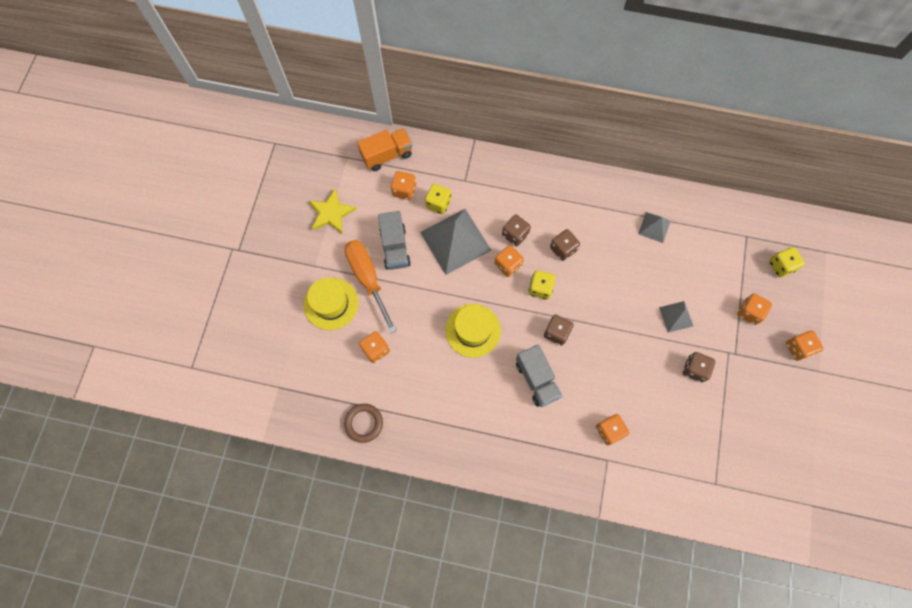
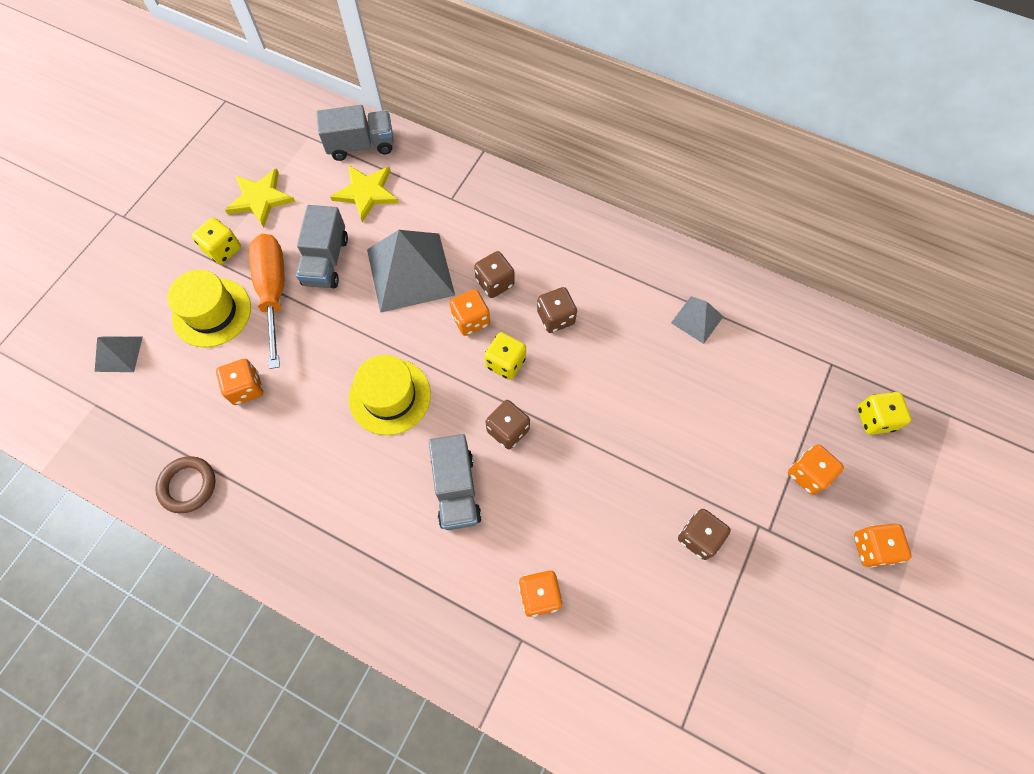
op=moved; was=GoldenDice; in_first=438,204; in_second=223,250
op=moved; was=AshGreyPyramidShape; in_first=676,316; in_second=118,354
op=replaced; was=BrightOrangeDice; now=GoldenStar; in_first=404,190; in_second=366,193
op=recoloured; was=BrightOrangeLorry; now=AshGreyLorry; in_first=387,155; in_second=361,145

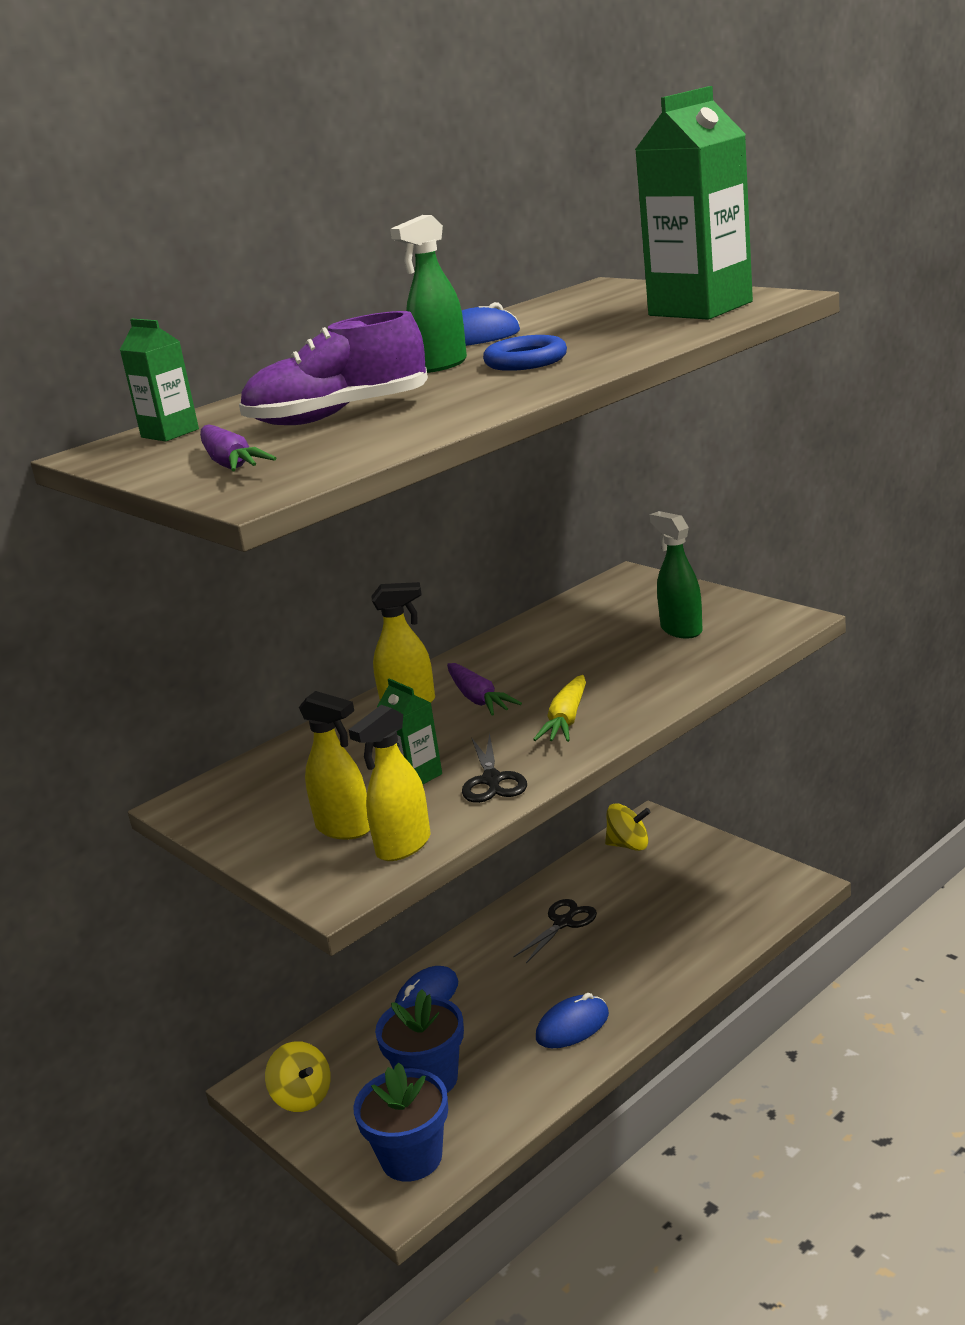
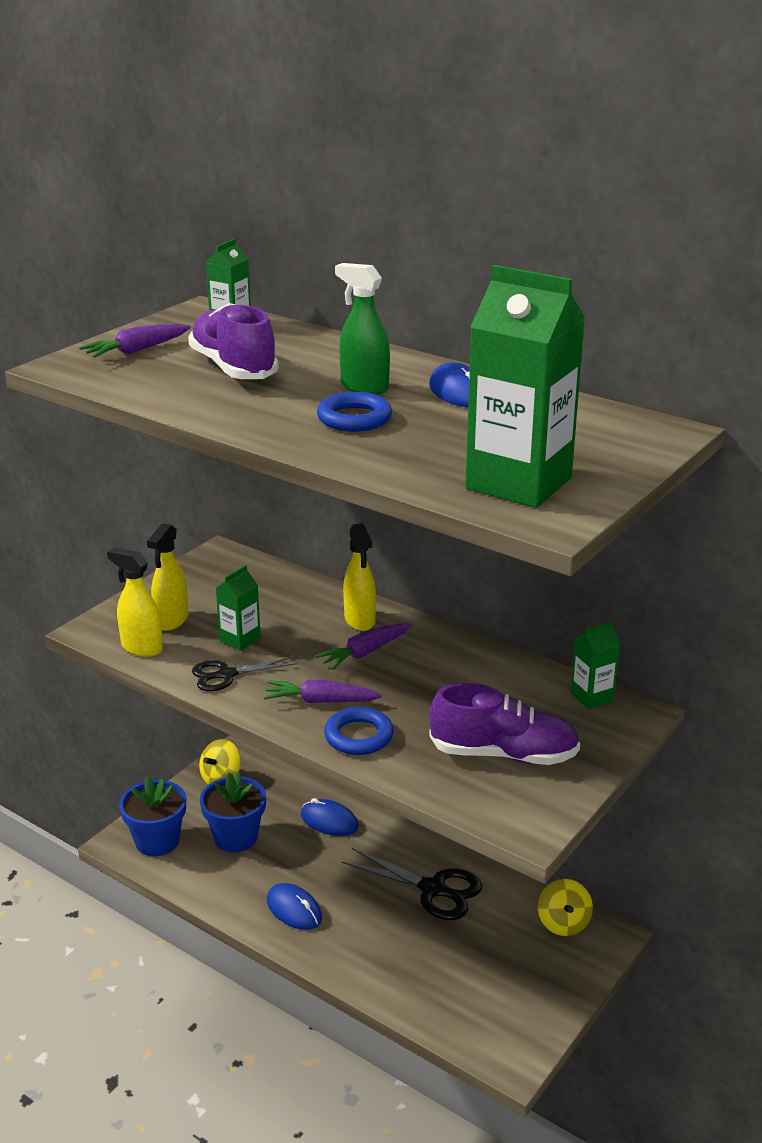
op=added; now=CobaltHoop; in_second=358,736
op=added; now=LeafGreenMilkCarton; in_second=592,697
op=replaced; was=LeafGreenSprayer; now=VioletShoe; in_first=681,630; in_second=503,754
op=recoloured; was=GoldenRootVegetable; now=VioletRootVegetable; in_first=566,720; in_second=320,701
op=resized; was=JetBlackScissors; in_first=563,923; in_second=432,889; ratio=1.54

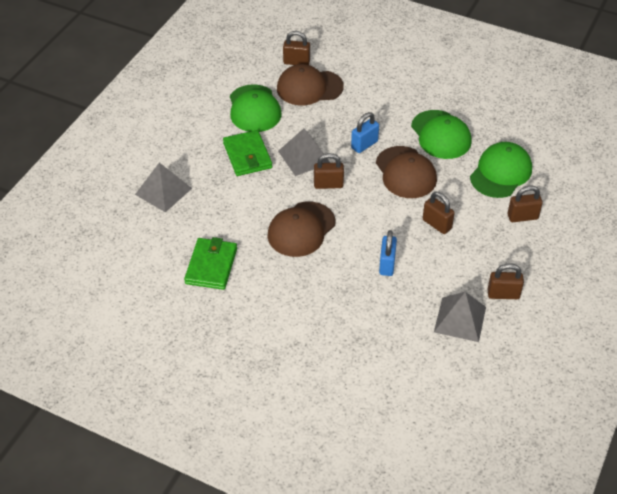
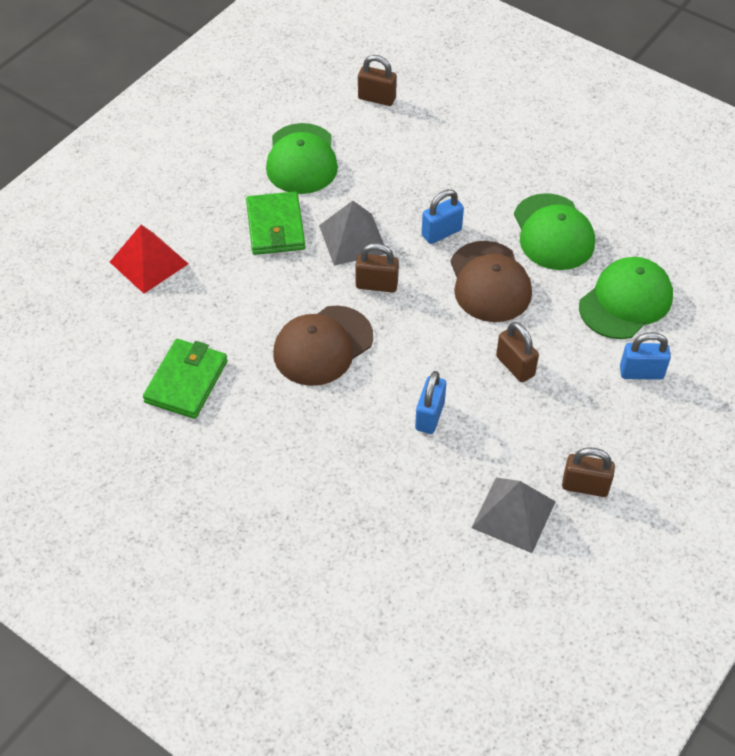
op=removed; was=DarkBrownPeakedCap; in_first=309,88
op=recoloured; was=AshGreyPyramidShape; now=CrimsonPyramidShape; in_first=163,191; in_second=149,263
op=recoloured; was=DarkBrownSmallLock; now=CobaltSmallLock; in_first=522,217; in_second=641,372

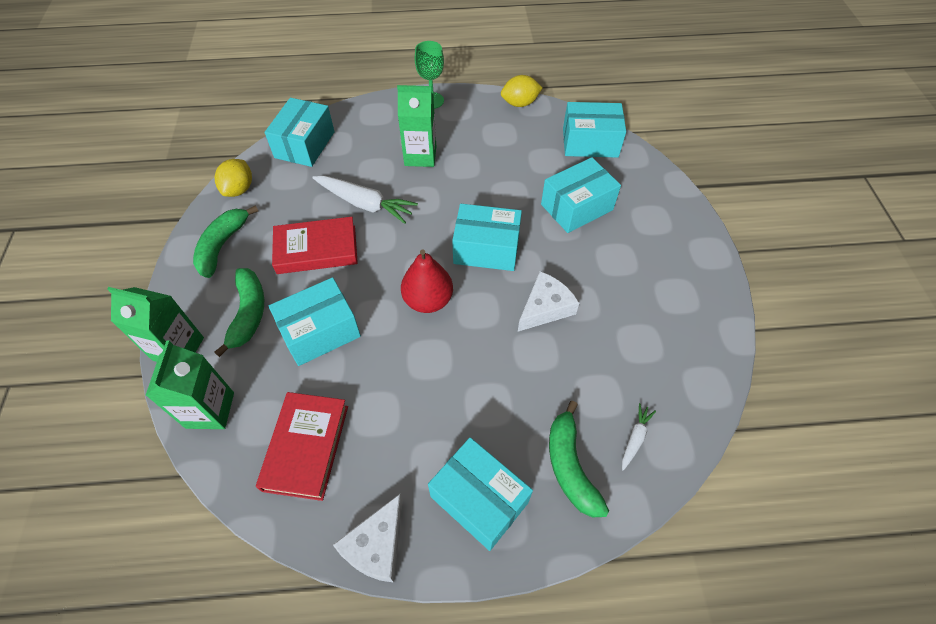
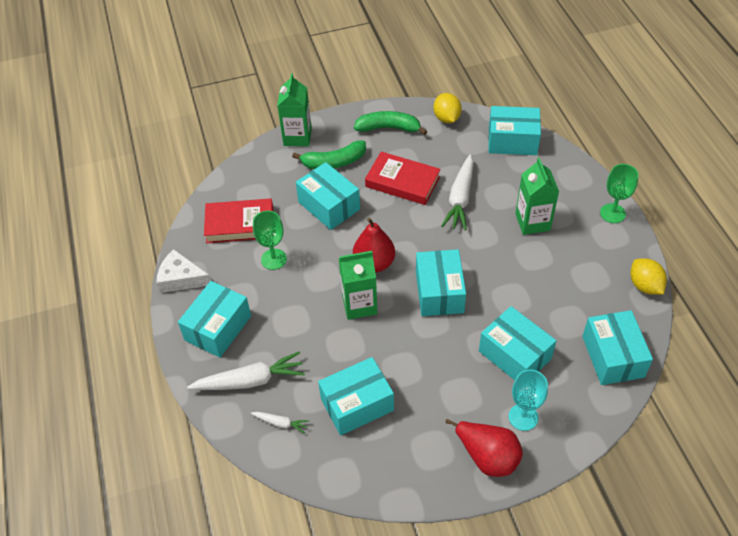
op=removed; was=WhiteCheese; in_first=545,307
op=added; now=LeafGreenChalice; in_second=274,259
op=added; now=TurquoisePackage; in_second=357,404
op=added; now=CrimsonPear; in_second=487,457
op=added; now=TurquoiseChalice; in_second=523,417
op=moved; was=LeafGreenMilkCarton; in_first=210,410; in_second=359,305
op=replaced; was=LeafGreenBanana; now=WhiteRootVegetable; in_first=570,466; in_second=250,380
op=turned; was=GoldenLemon; in_first=239,189; in_second=446,118; clockwise=75
op=turned; was=CrimsonBook; in_first=316,249; in_second=402,182; clockwise=-45

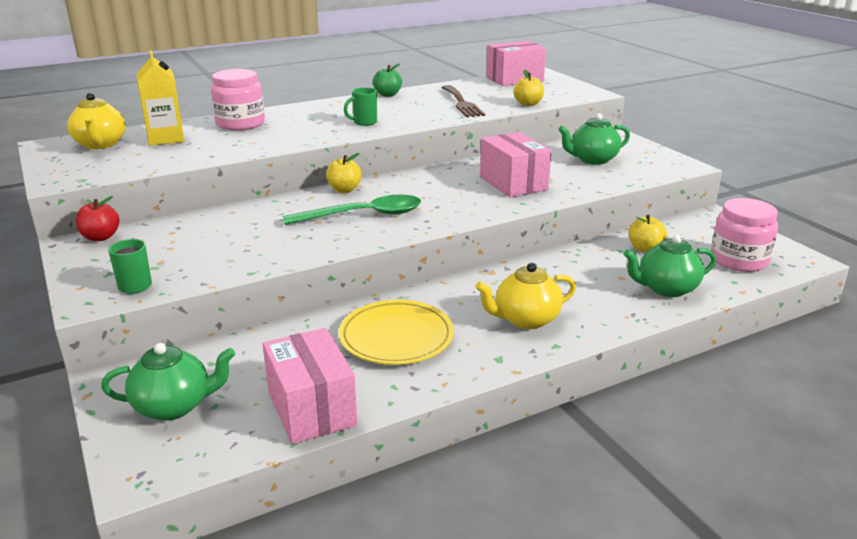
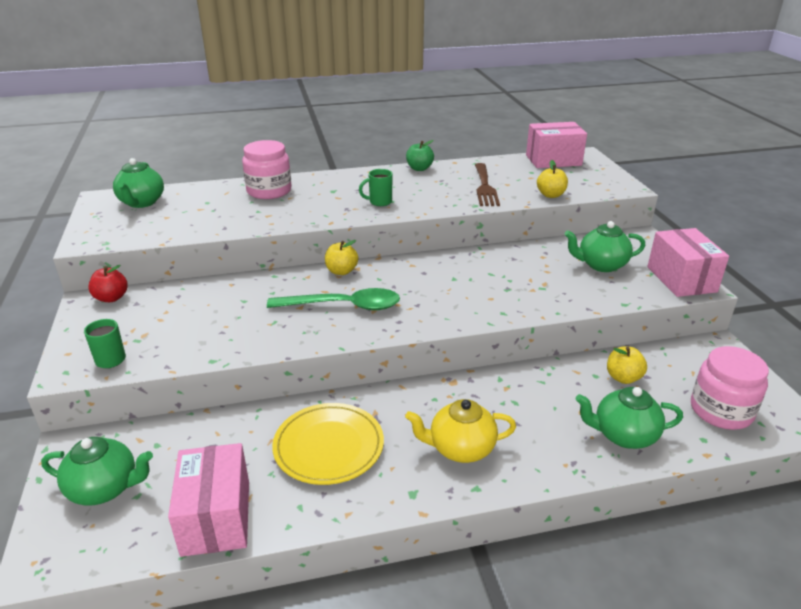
op=removed; was=GoldenMilkCarton; in_first=166,138
op=moved; was=RosePinkPackage; in_first=513,183; in_second=681,279
op=recoloured; was=GoldenTeaPot; now=LeafGreenTeaPot; in_first=100,144; in_second=141,202

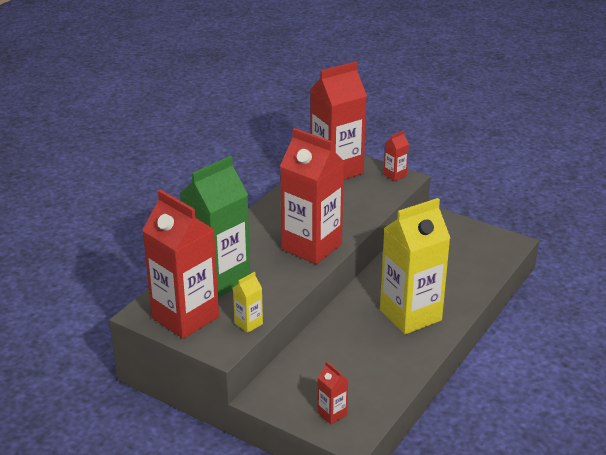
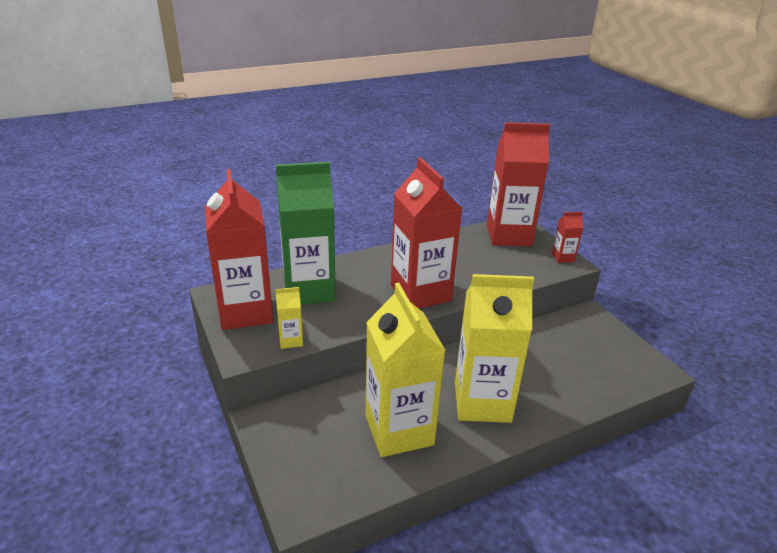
op=removed; was=CrimsonMilkCarton; in_first=332,414
op=added; now=GoldenMilkCarton; in_second=399,430

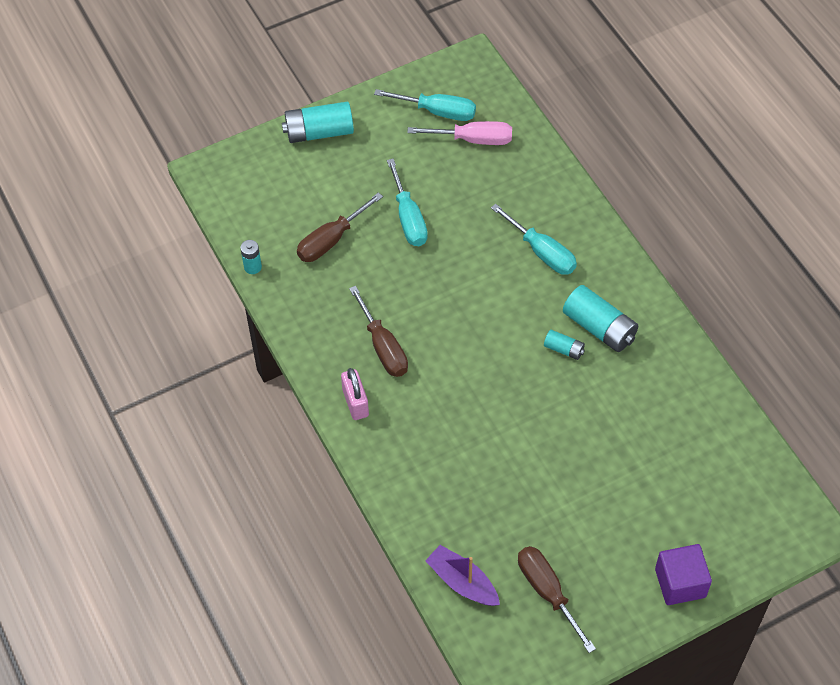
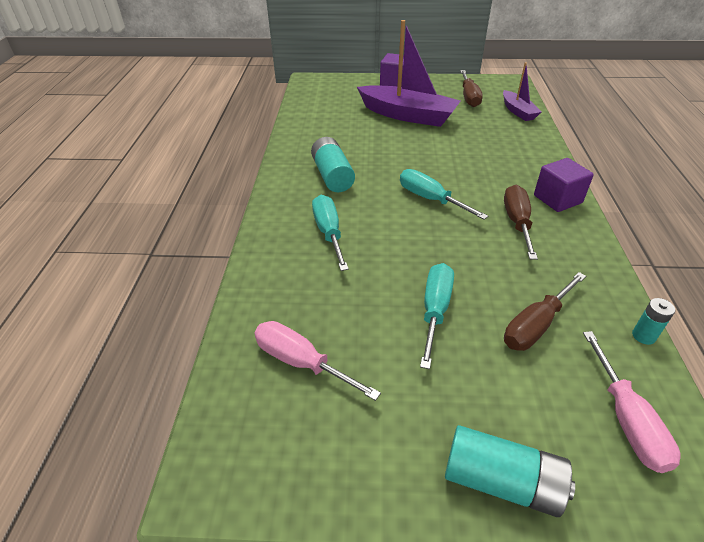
op=removed; was=TurquoiseBattery; in_first=564,349
op=added; now=VioletSailboat; in_second=408,115
op=added; now=RosePinkFlatScrewdriver; in_second=626,420
op=moved; was=TurquoiseFlatScrewdriver; in_first=437,111; in_second=430,199
op=replaced; was=RosePinkSmallLock; now=VioletBlock; in_first=355,402; in_second=557,199
op=turned; was=DarkBrownFlatScrewdriver; in_first=331,240; in_second=536,325; clockwise=150

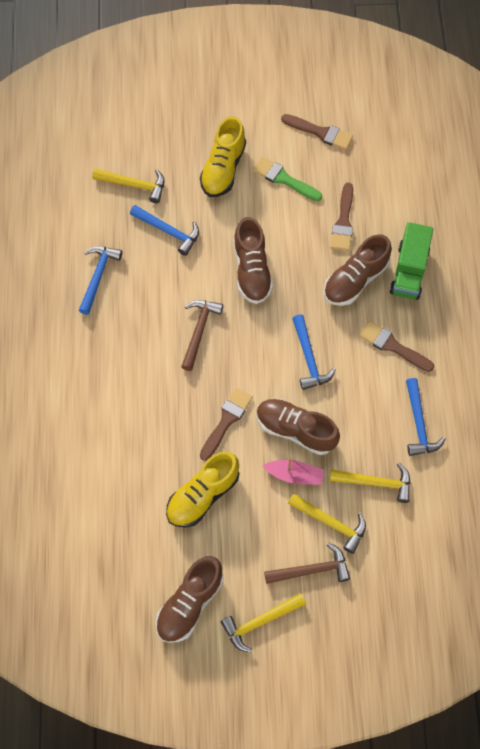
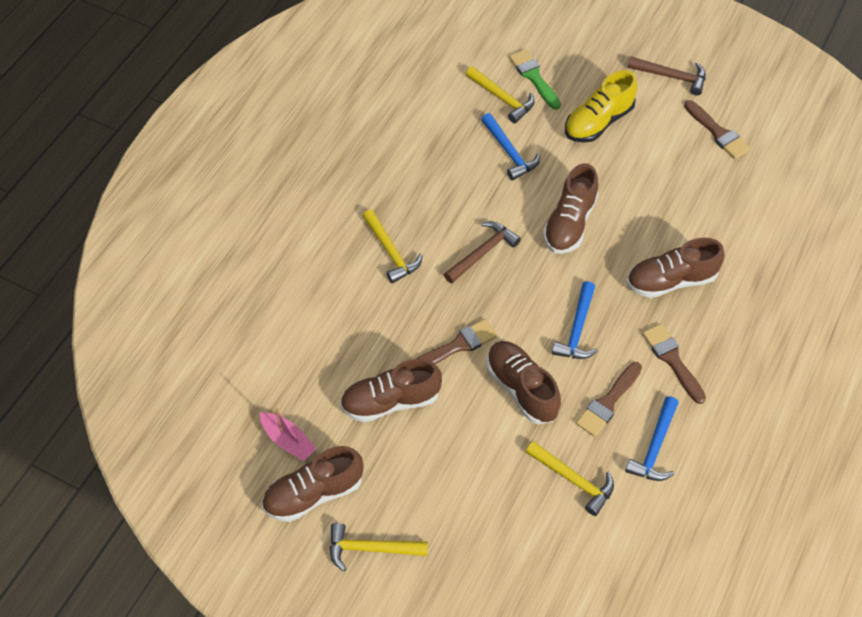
op=removed; was=CobaltCarpenter'sHammer; in_first=98,276
op=removed; was=LeafGreenLorry; in_first=409,271
op=moved; was=LeafGreenBrush; in_first=284,179; in_second=534,77
op=moved; was=RosePinkSailboat; in_first=294,475; in_second=288,441
op=moved; was=DarkBrownCarpenter'sHammer; in_first=311,570; in_second=671,76
op=moved; was=GoldenCarpenter'sHammer; in_first=331,523; in_second=391,252
op=moved; was=DarkBrownBrush; in_first=343,222; in_second=608,402
op=recoloured; was=GoldenShoe; now=DarkBrownShoe; in_first=203,495; in_second=391,401

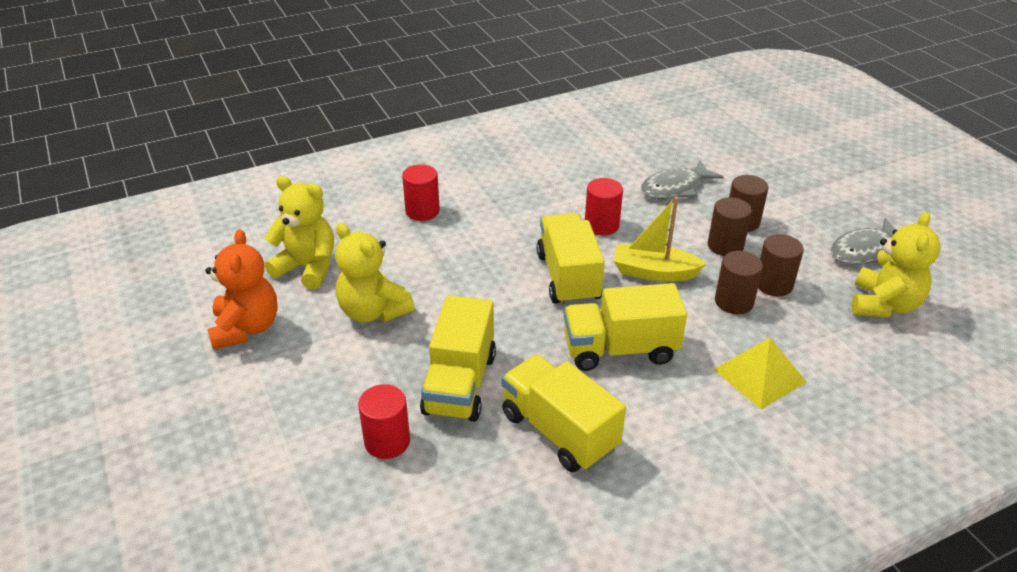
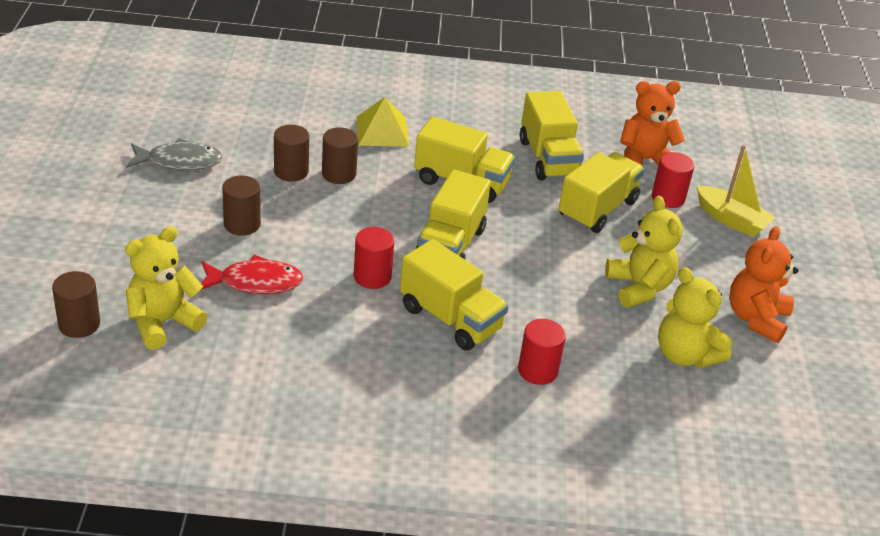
op=added; now=GoldenLorry; in_second=450,318
op=added; now=BrightOrangeTeddyBear; in_second=644,160
op=moved; was=GoldenSailboat; in_first=654,272; in_second=731,220
op=moved; was=DarkBrownCylinder; in_first=725,246; in_second=79,324
op=moved; was=GoldenTeddyBear; in_first=883,305; in_second=163,322
op=recoloured; was=AshGreyFishFigure; now=CrimsonFishFigure; in_first=675,188; in_second=255,282

